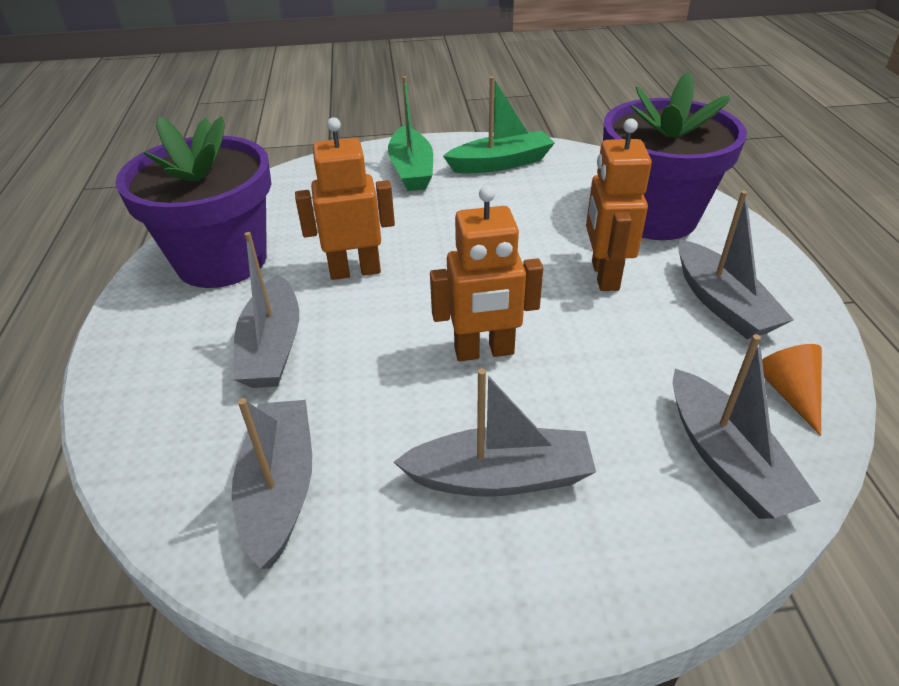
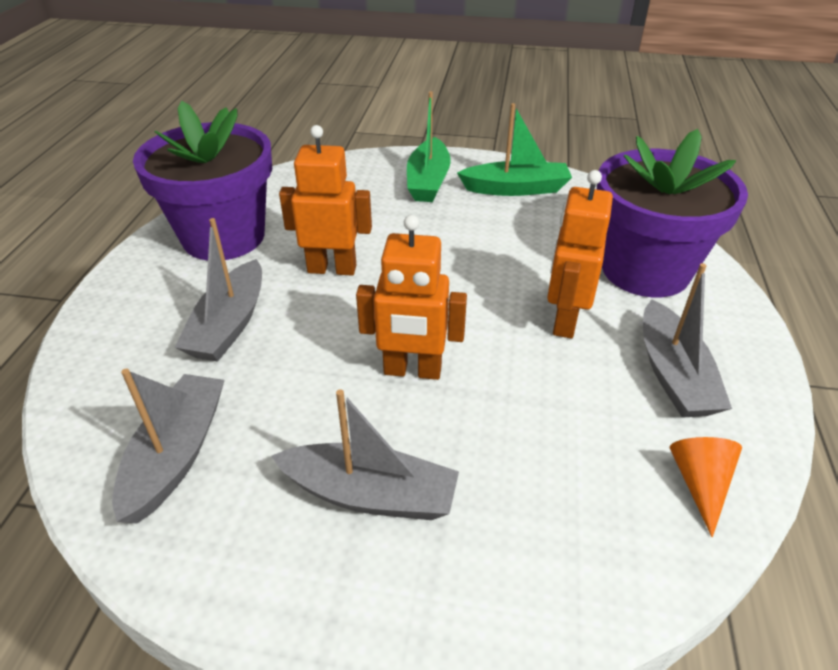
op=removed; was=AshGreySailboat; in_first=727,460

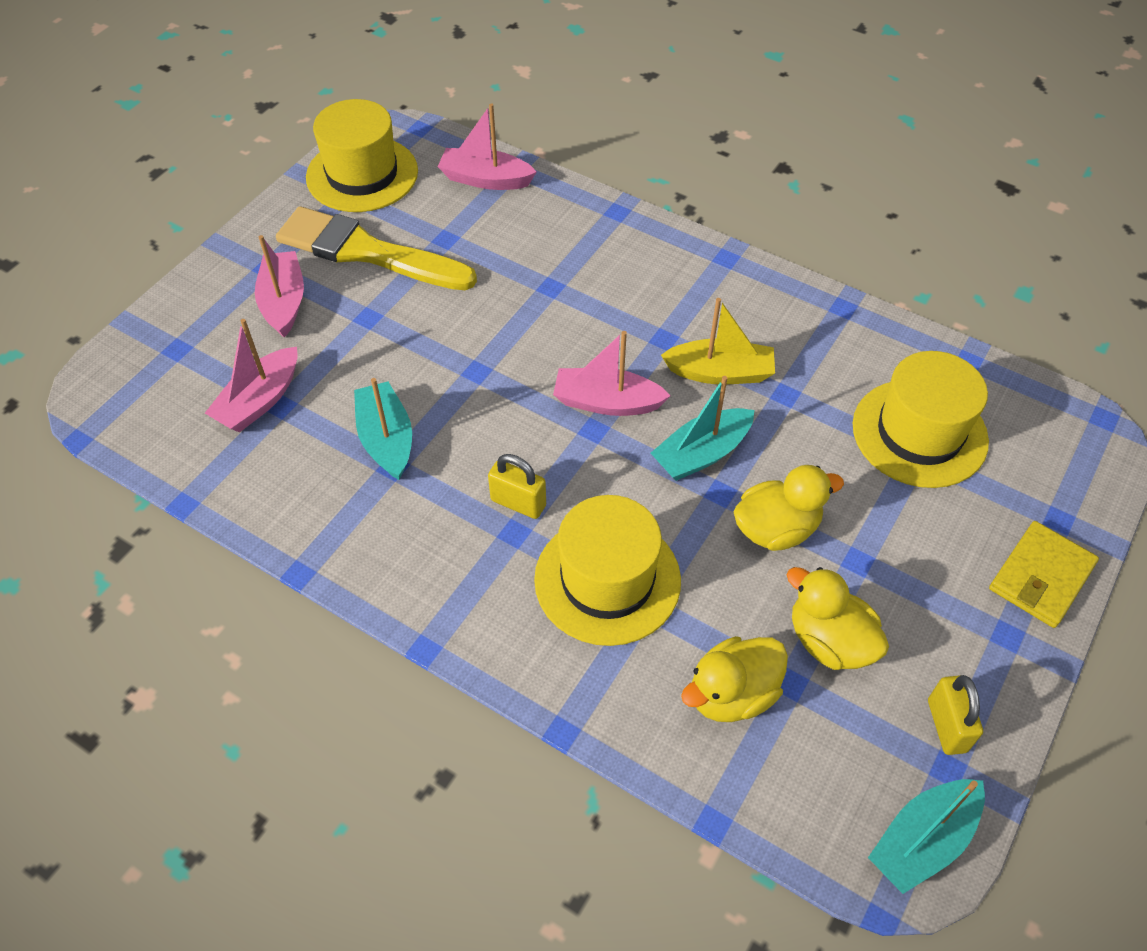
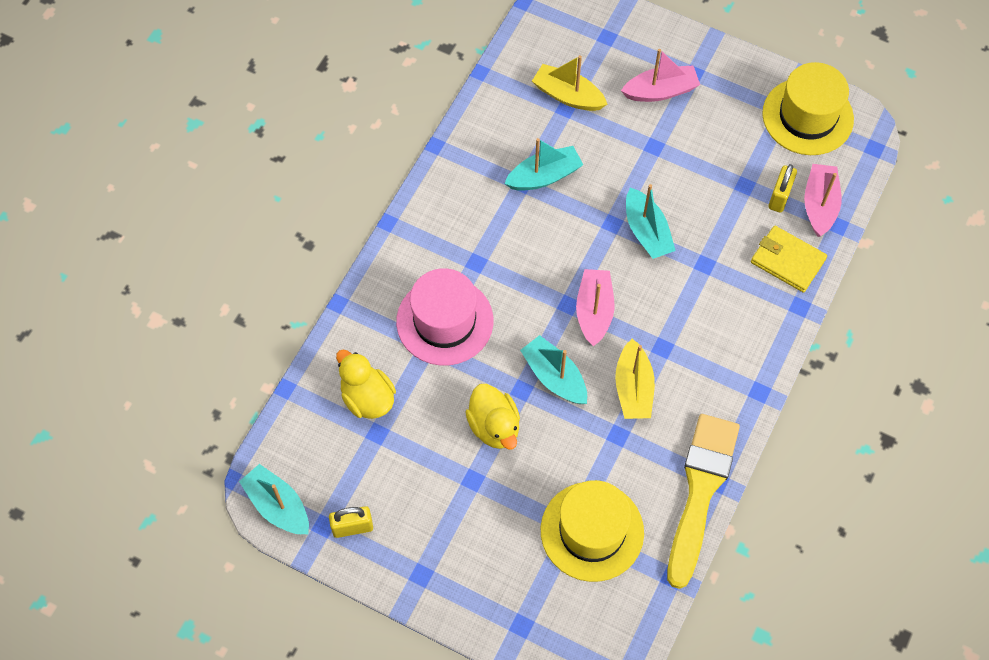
op=removed; was=GoldenRubberDuck; in_first=829,641
op=added; now=TurquoiseSailboat; in_second=647,232
op=moved; was=GoldenBrush; in_first=367,252; in_second=700,491
op=moved; was=GoldenSmallLock; in_first=518,503; in_second=779,197
op=moved; was=GoldenBillfold; in_first=1041,577; in_second=787,260
op=recoloured; was=RosePinkSailboat; now=GoldenSailboat; in_first=259,401; in_second=568,95
op=recoloured; was=GoldenHat; now=RosePinkHat; in_first=607,580; in_second=444,321

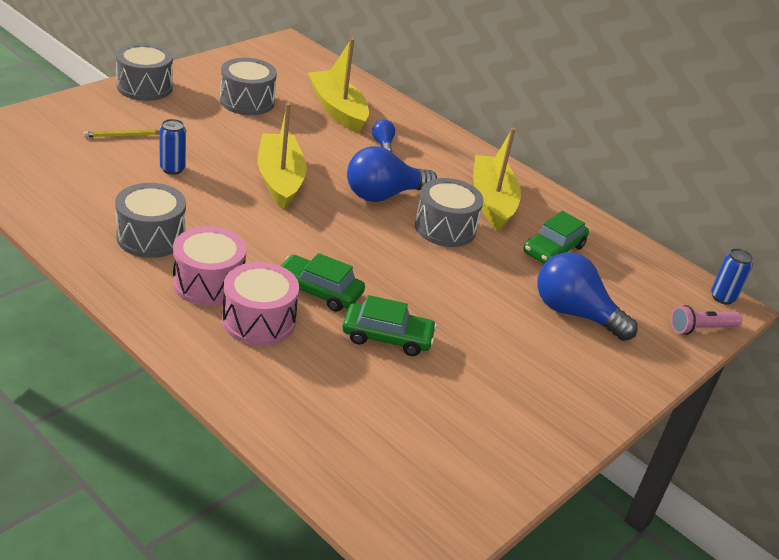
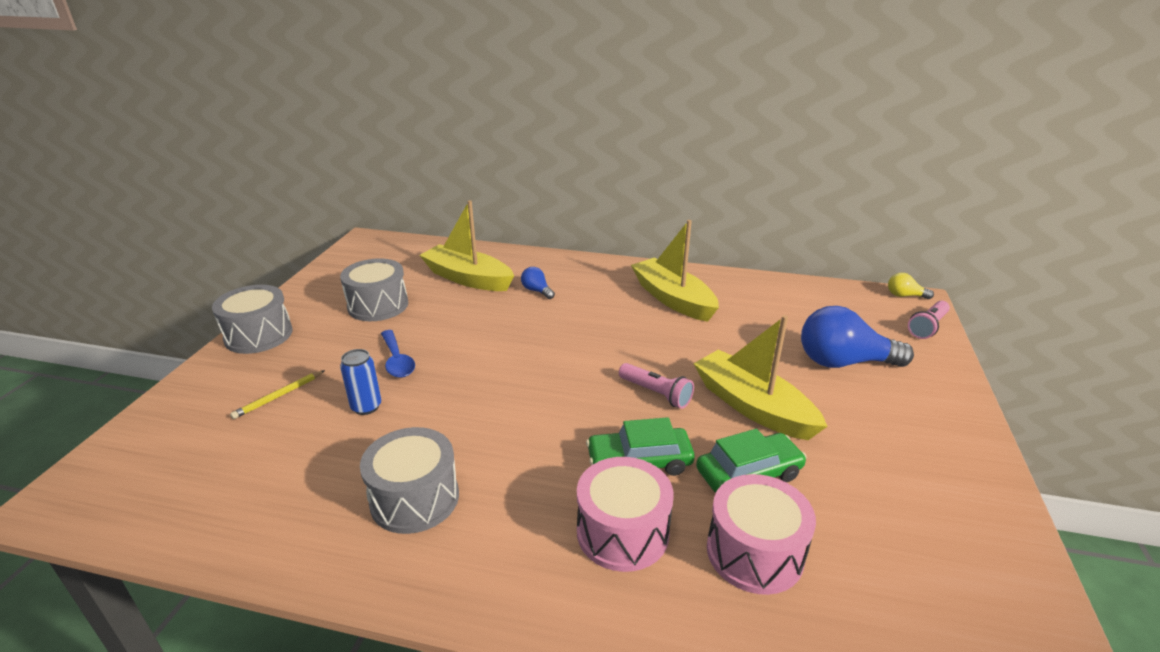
op=removed; was=CobaltLightBulb; in_first=384,195
op=removed; was=AshGreyToyDrum; in_first=445,228
op=removed; was=LeafGreenToyCar; in_first=553,249
op=added; now=CobaltTablespoon; in_second=397,361
op=added; now=RosePinkTorch; in_second=656,393
op=moved; was=RosePinkToyDrum; in_first=208,283; in_second=754,552
op=moved; was=GoldenSailboat; in_first=280,180; in_second=753,407
op=replaced; was=CobaltSodaCan; now=GoldenLightBulb; in_first=722,297; in_second=904,296

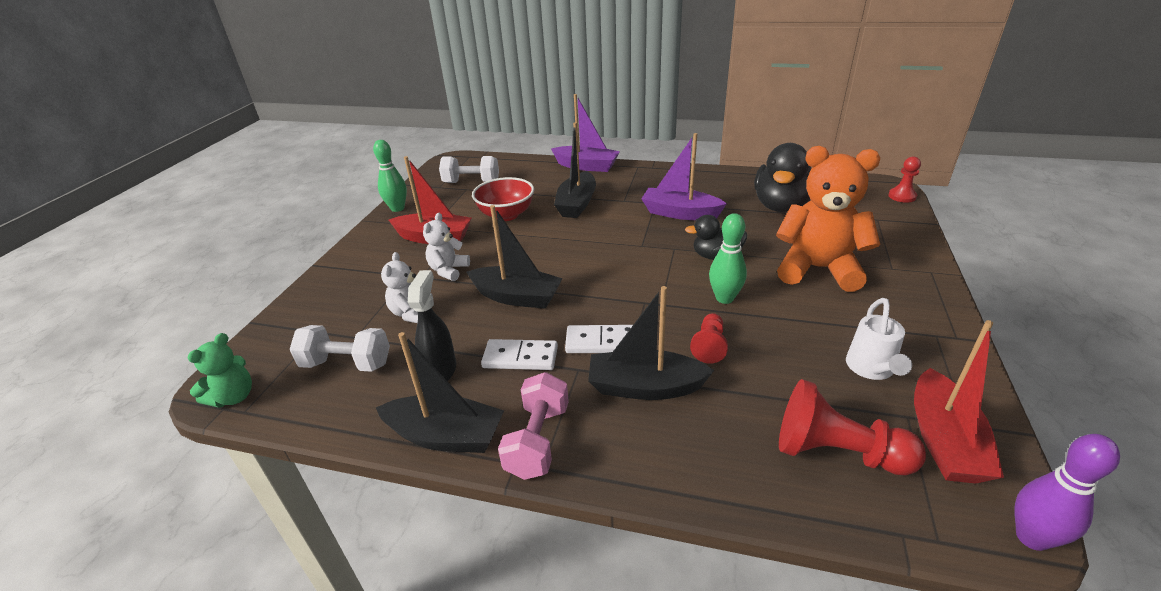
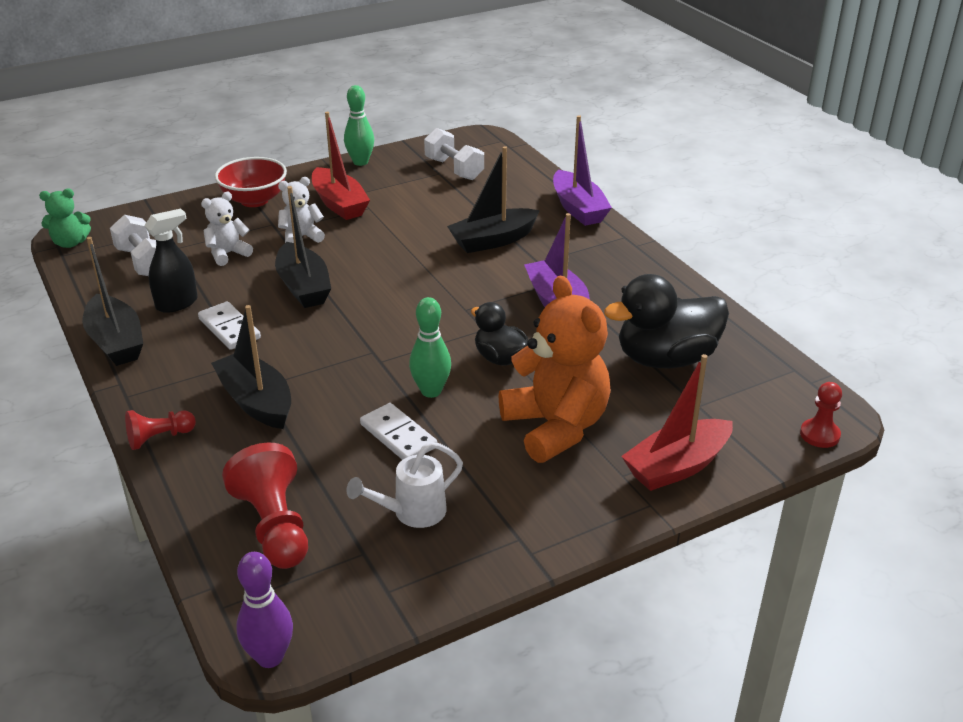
op=removed; was=RosePinkHandWeight; in_first=538,440
op=moved; was=CrimsonServingBowl; in_first=506,215; in_second=254,200
op=moved; was=WhiteDominoTile; in_first=601,342; in_second=398,436
op=moved; was=CrimsonPawn; in_first=709,346; in_second=159,438
op=moved; was=CrimsonSailboat; in_first=943,440; in_second=677,466

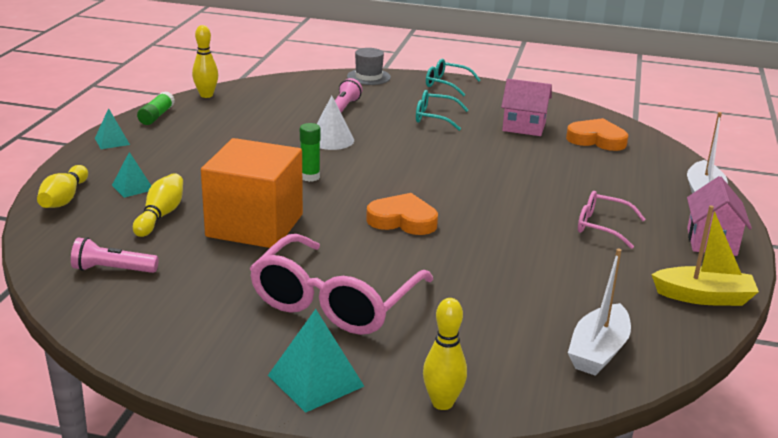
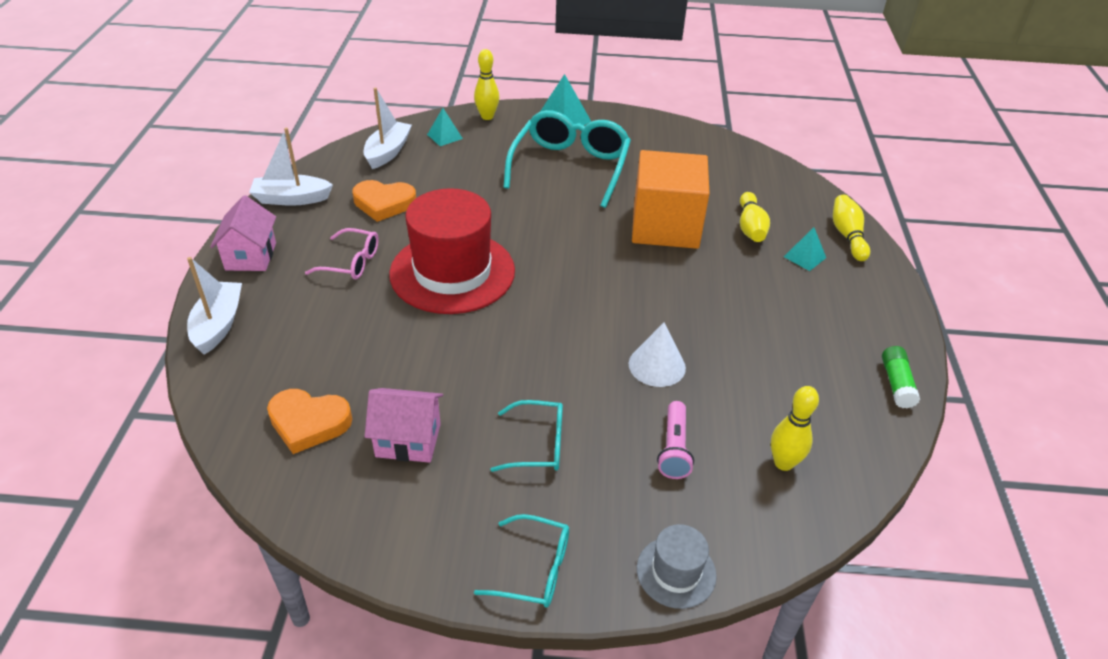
op=removed; was=RosePinkTorch; in_first=113,270
op=removed; was=LeafGreenGlueStick; in_first=310,177
op=added; now=CrimsonHat; in_second=452,272
op=moved; was=TurquoisePyramidShape; in_first=112,141; in_second=445,136
op=moved; was=GoldenSkittle; in_first=206,95; in_second=783,463
op=moved; was=BrightOrangeHeart; in_first=403,220; in_second=384,203
op=recoloured; was=RosePinkEyeglasses; now=TurquoiseEyeglasses; in_first=334,302; in_second=570,167
op=recoloured; was=GoldenSailboat; now=WhiteSailboat; in_first=703,297; in_second=291,199

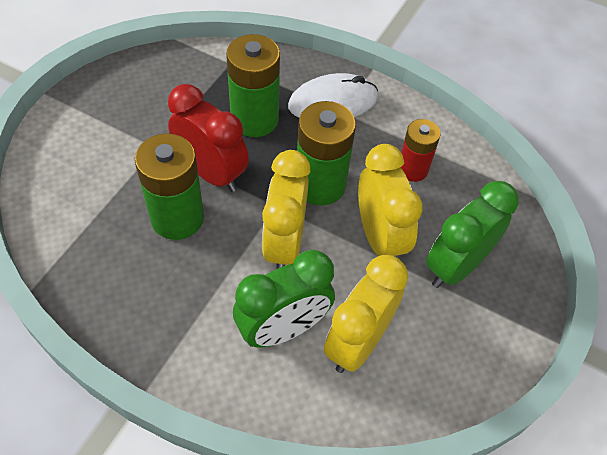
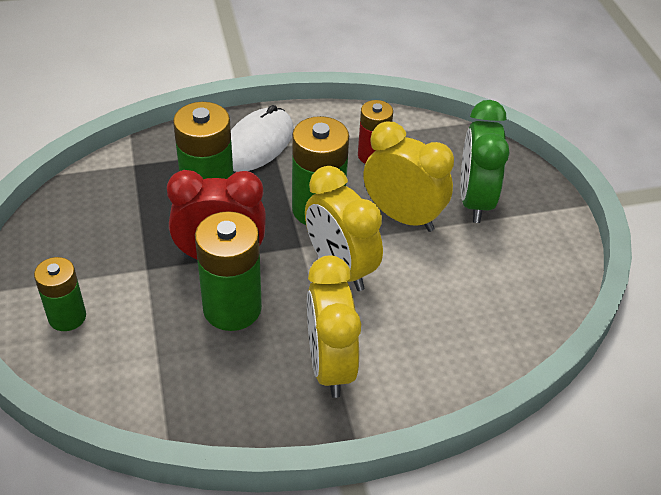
op=removed; was=LeafGreenAlarmClock; in_first=283,329
op=added; now=LeafGreenBattery; in_second=67,317
op=moved; was=GoldenAlarmClock; in_first=357,342; in_second=330,365

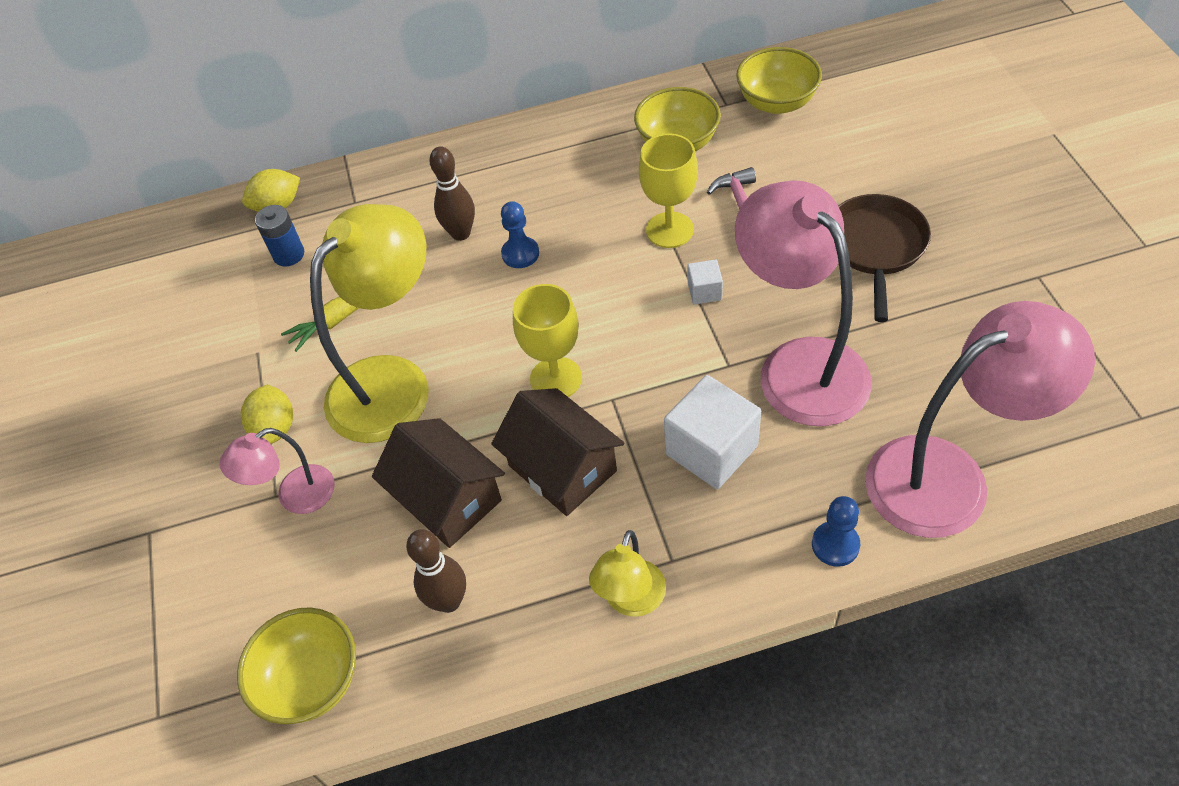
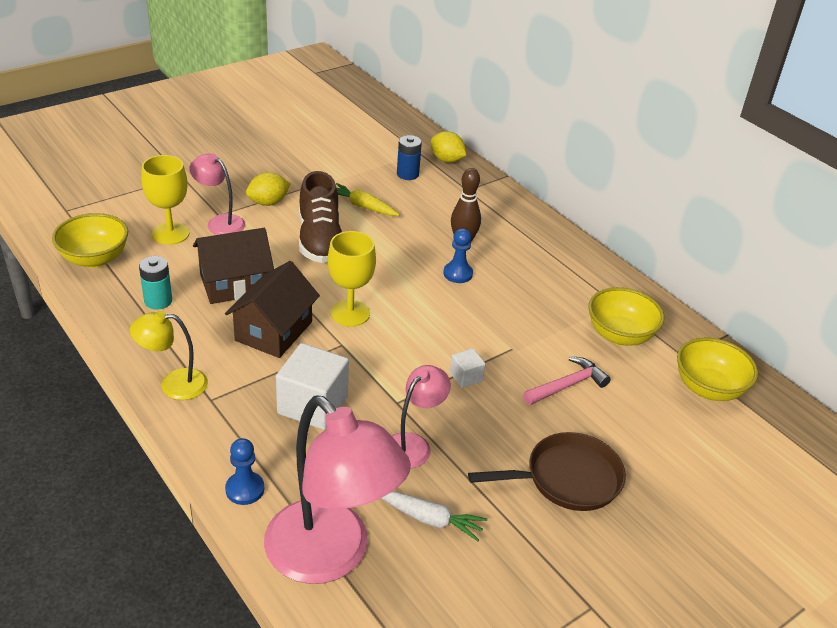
op=added; now=WhiteRootVegetable; in_second=430,519
op=moved; was=GoldenChalice; in_first=669,230; in_second=170,233
op=replaced; was=GoldenDeskLamp; now=DarkBrownShoe; in_first=393,382; in_second=320,241
op=replaced; was=DarkBrownSkittle; now=TurquoiseBattery; in_first=448,601; in_second=158,301
op=turned; was=DarkBrownCottage; in_first=447,499; in_second=234,284; clockwise=45
op=resized; was=RosePinkDeskLamp; in_first=799,365; in_second=413,444; ratio=0.51

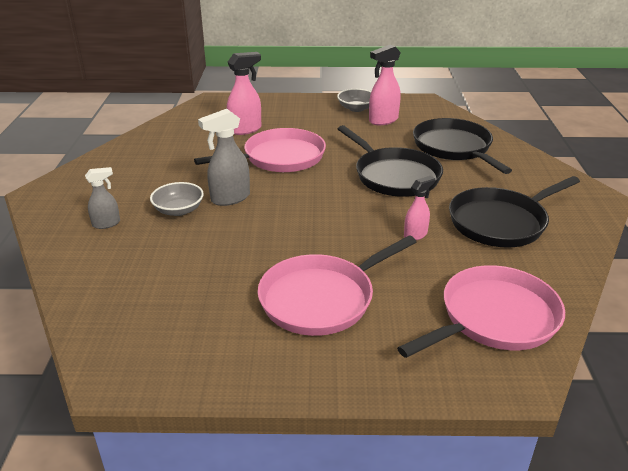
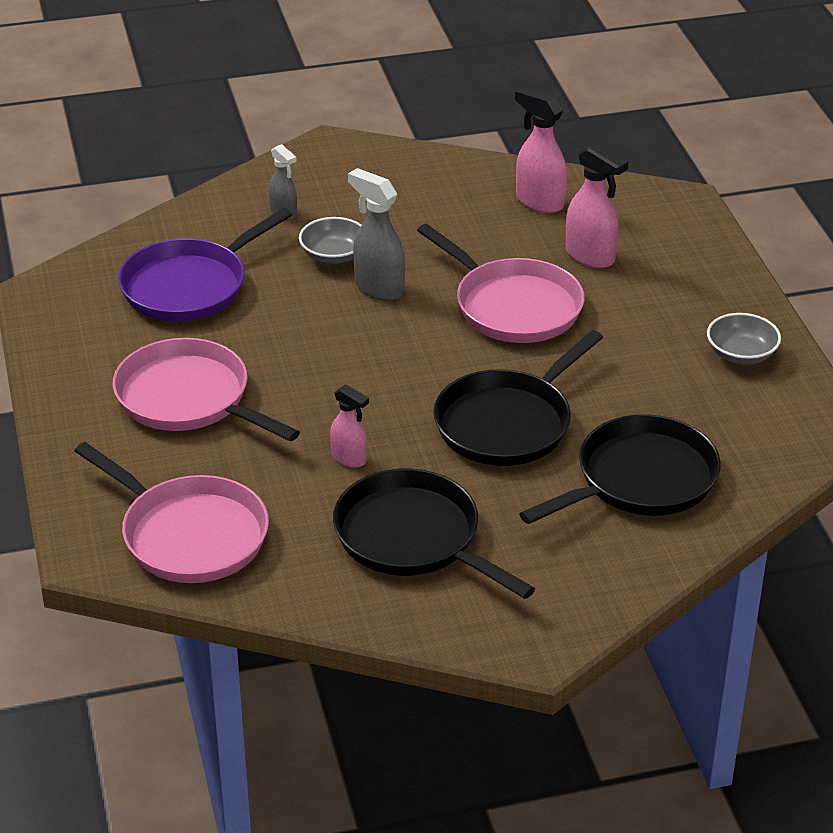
op=added; now=VioletPan; in_second=189,286
op=moved; was=RosePinkSprayer; in_first=383,120; in_second=539,202

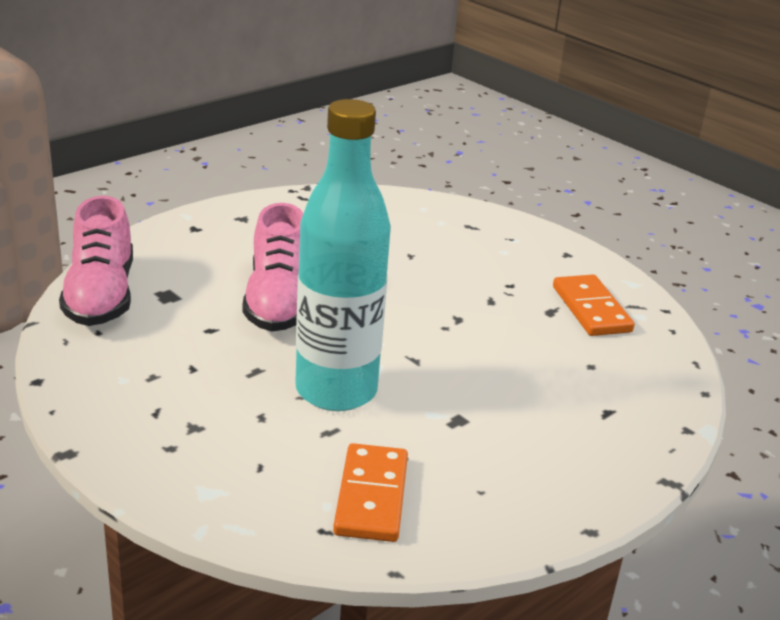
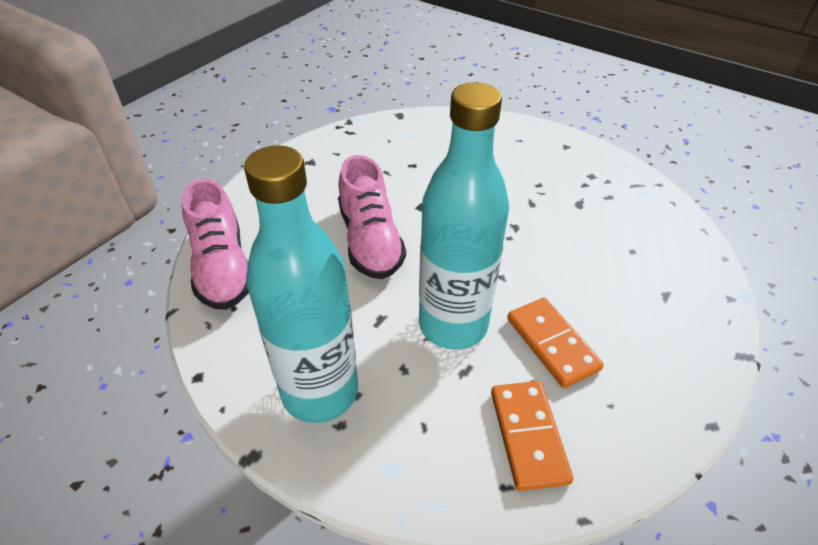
op=added; now=TurquoiseFlask; in_second=320,391
op=moved; was=BrightOrangeDominoTile; in_first=591,309; in_second=552,344

